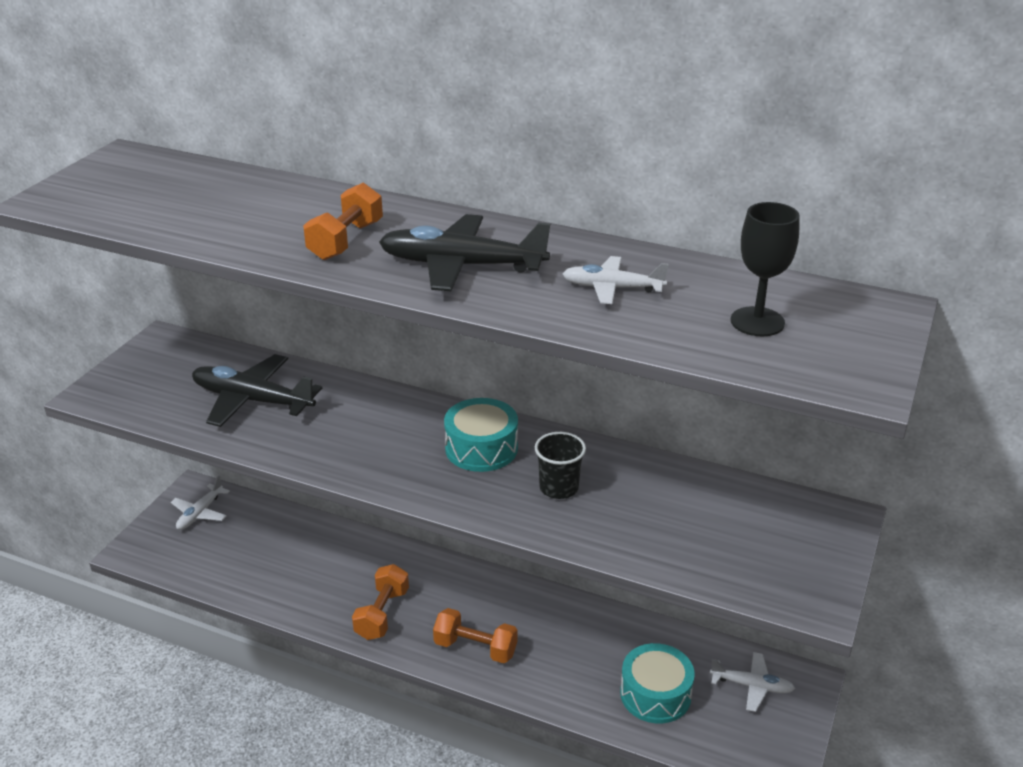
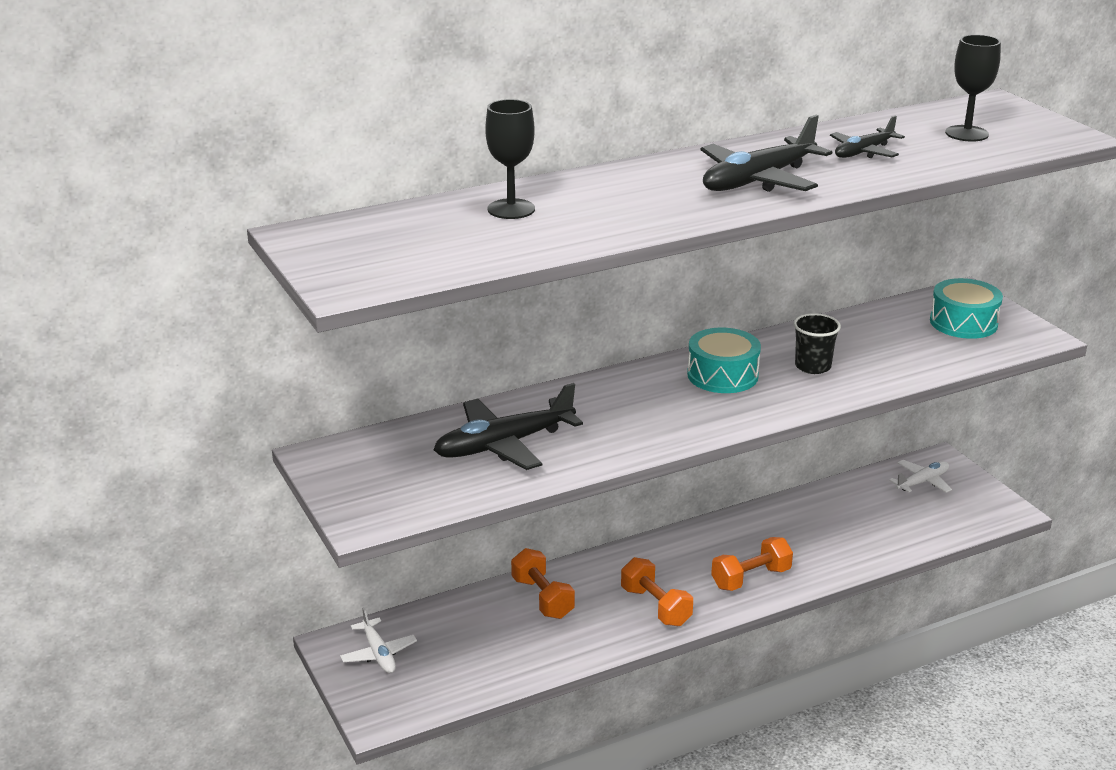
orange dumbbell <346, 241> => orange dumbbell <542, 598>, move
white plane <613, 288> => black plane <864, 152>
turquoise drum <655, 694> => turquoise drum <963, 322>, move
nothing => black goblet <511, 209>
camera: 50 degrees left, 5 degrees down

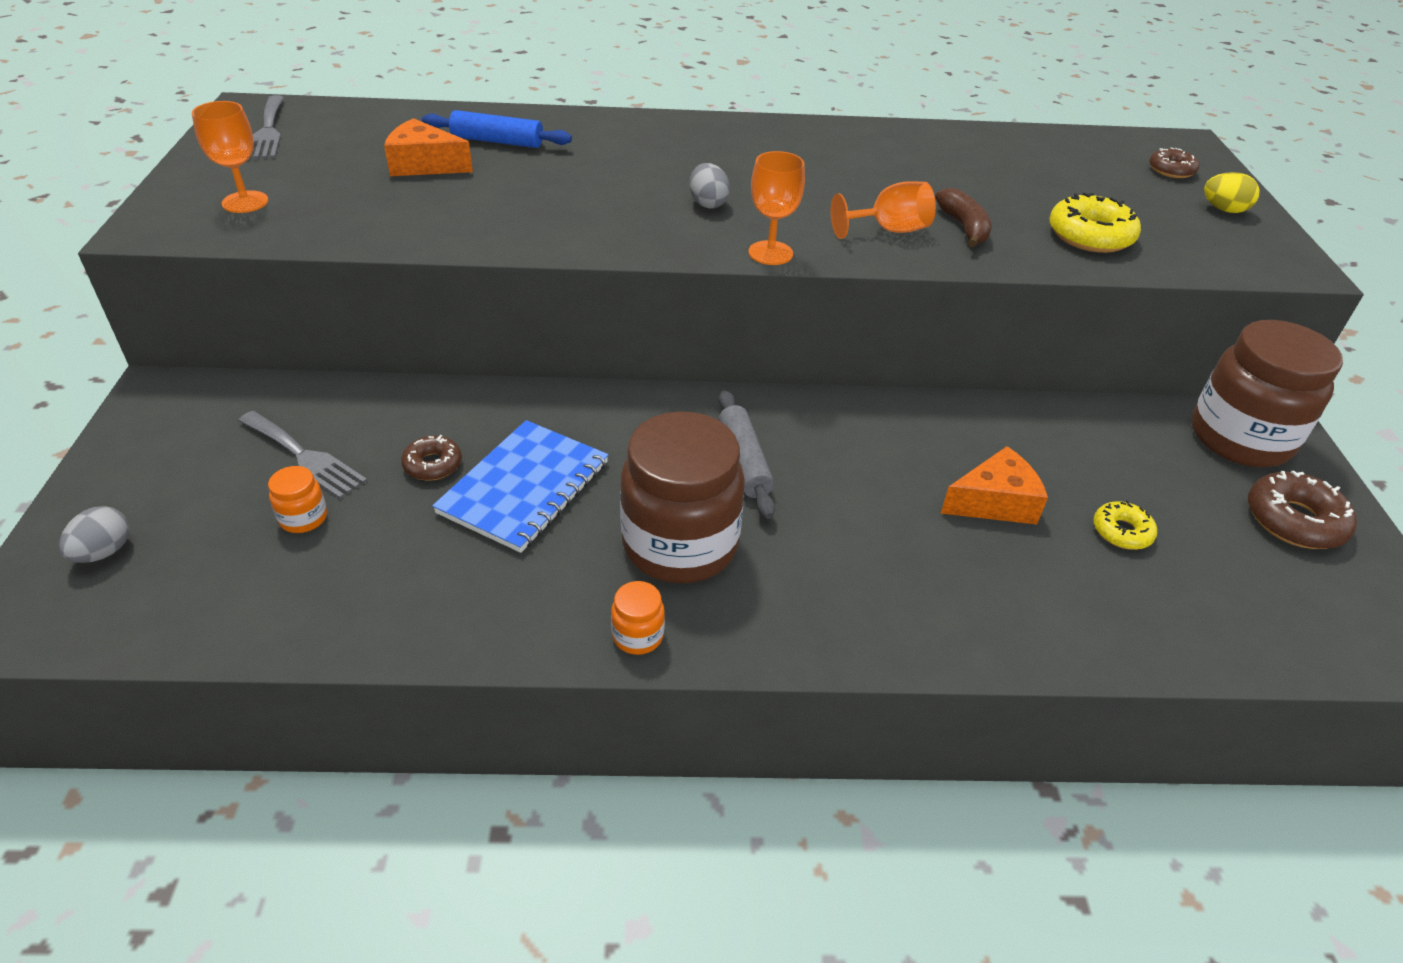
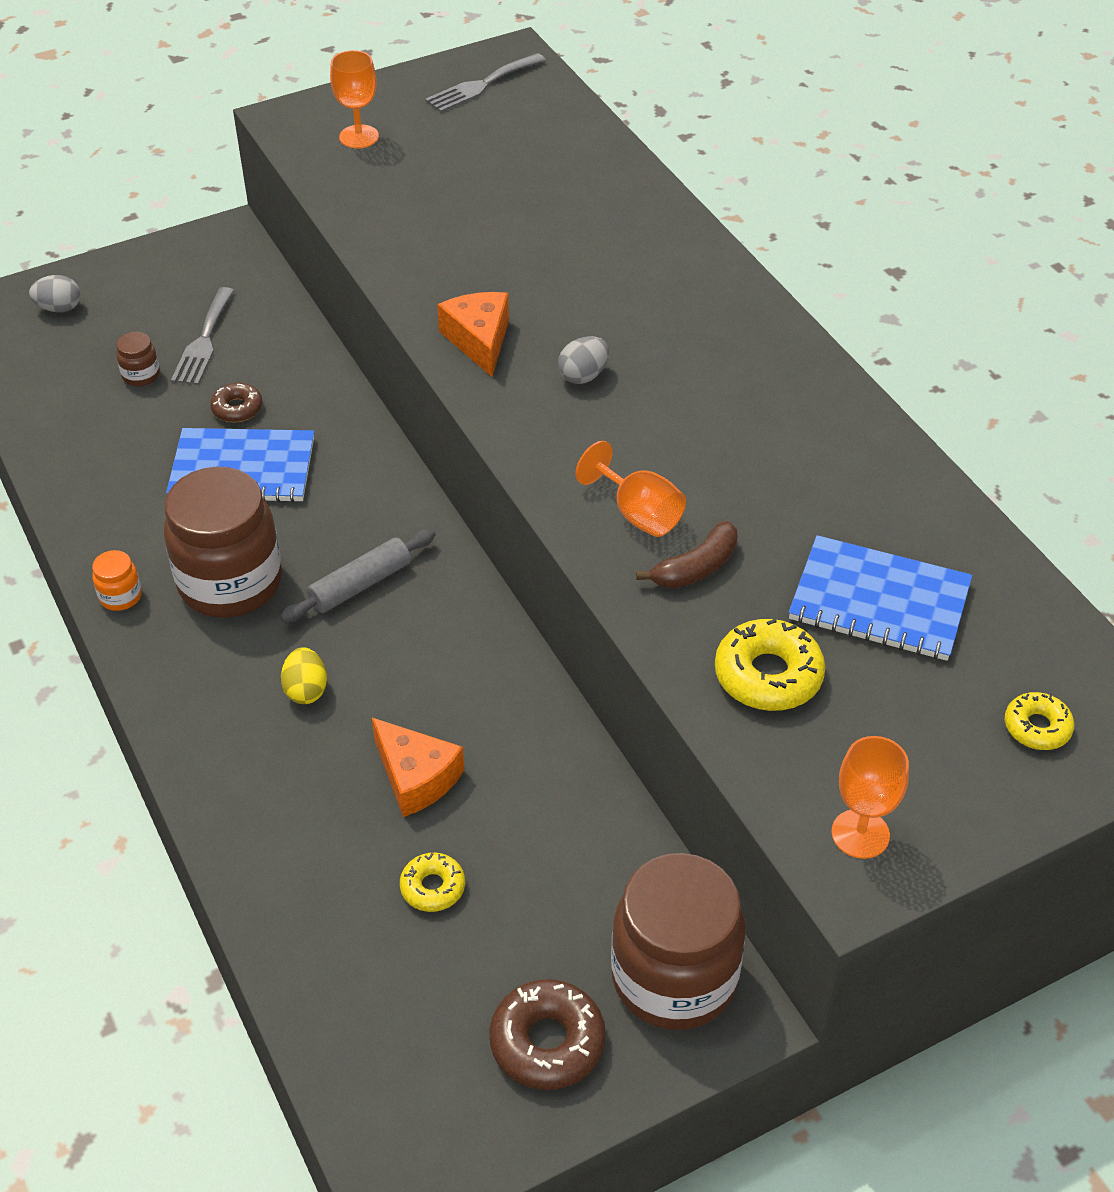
orange jar <303, 518> => brown jar <141, 375>
orange cheese <424, 165> => orange cheese <479, 340>, move
blue rolling pin <497, 141> => nothing
orange goblet <770, 253> => orange goblet <860, 834>, move
brown donut <1171, 170> => yellow donut <1037, 727>
yellow egg <1223, 210> => yellow egg <306, 690>, move
nothing => blue notebook <879, 602>
camera: 65 degrees right, 5 degrees up

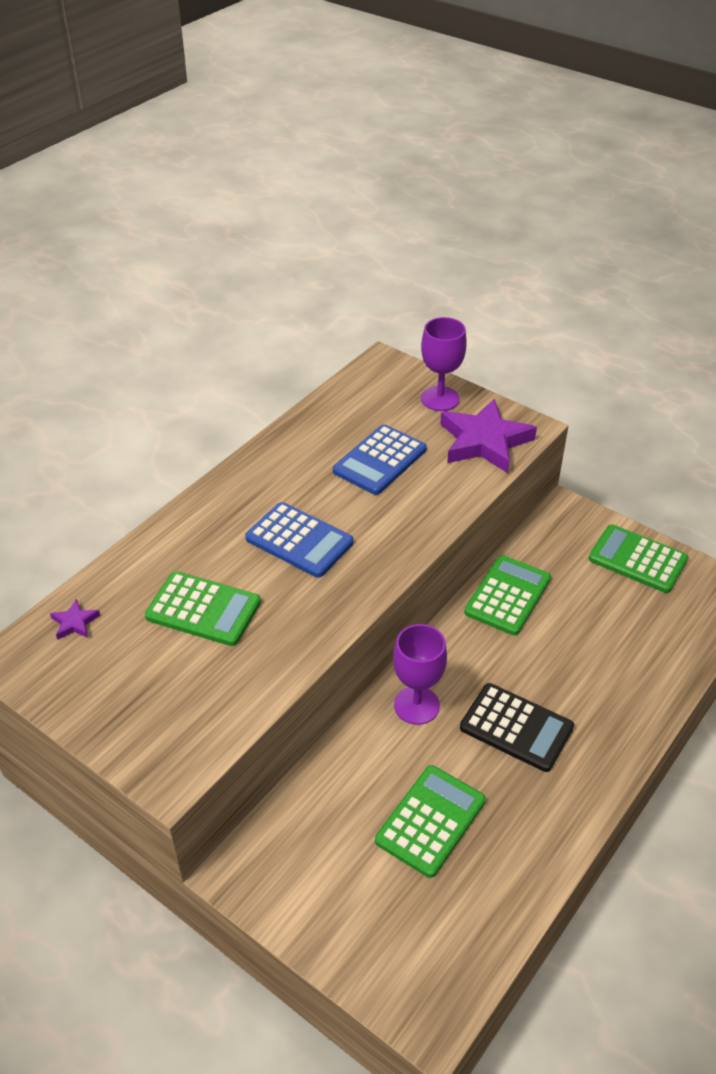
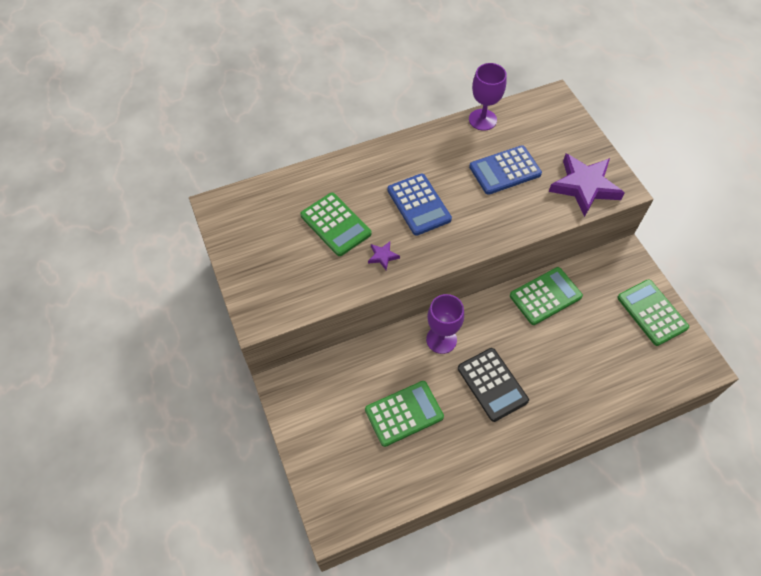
purple star <75, 623> => purple star <383, 256>, move
purple goblet <440, 399> => purple goblet <482, 120>, move
camera: 30 degrees right, 15 degrees up

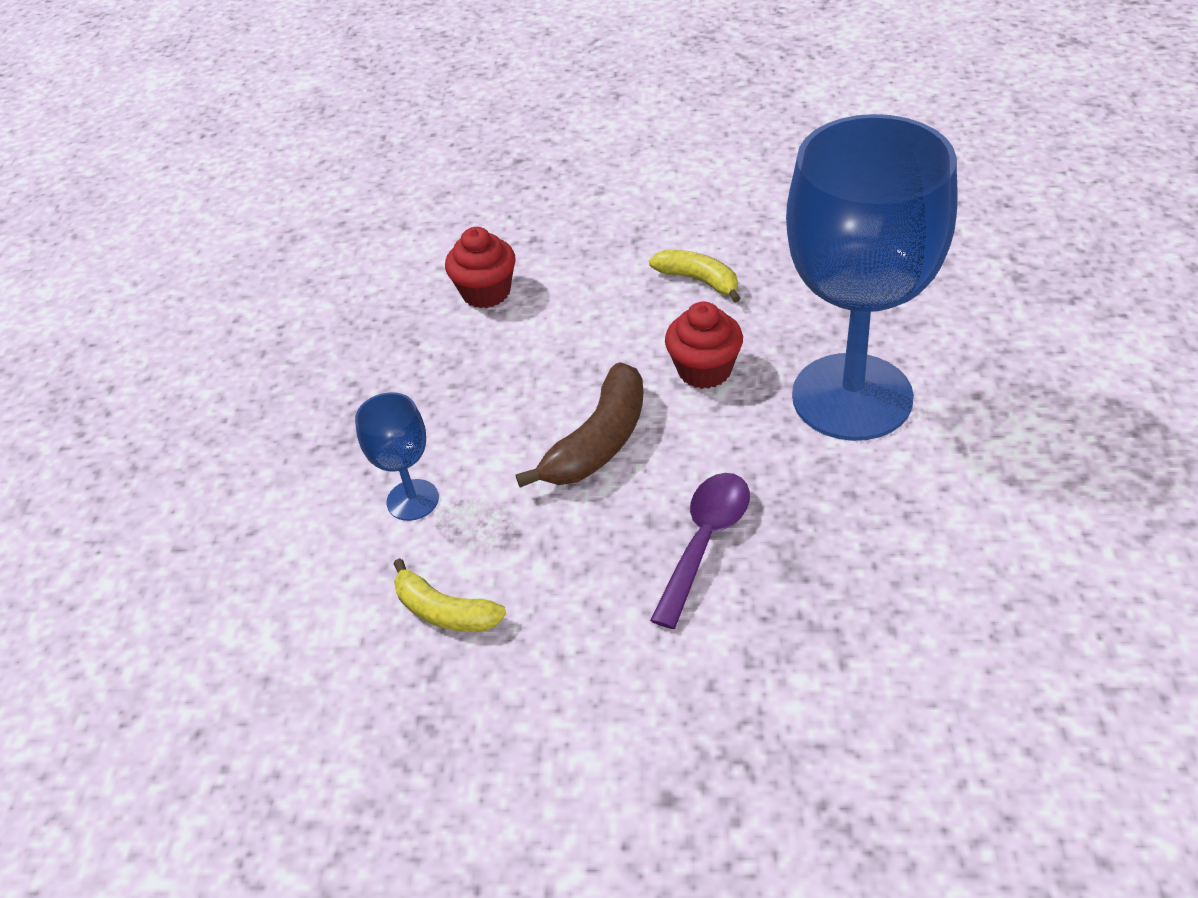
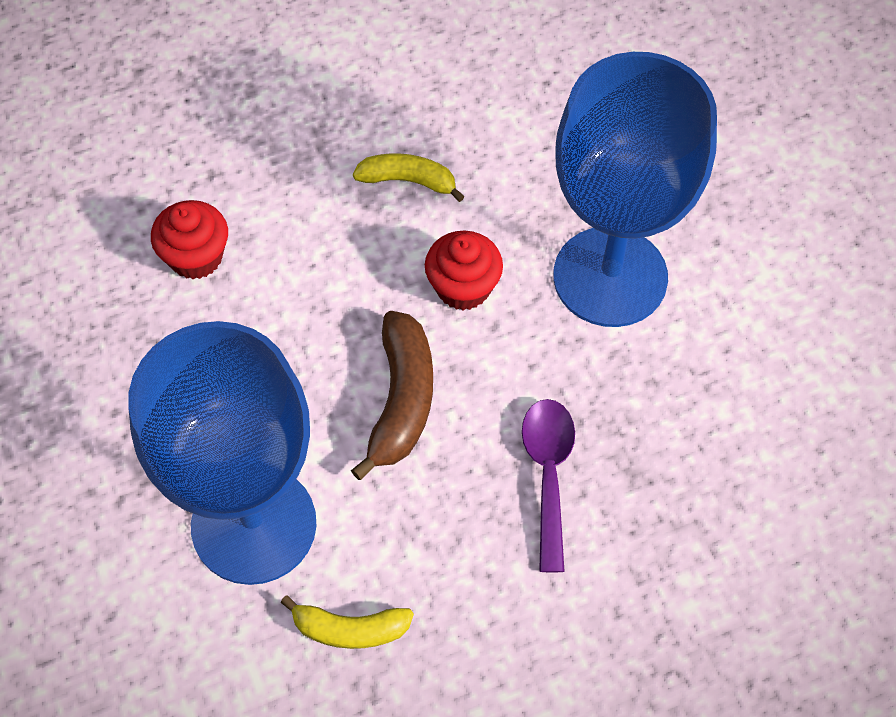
blue goblet <412, 500> => blue goblet <254, 524>, x2.35
camera: 30 degrees left, 15 degrees up

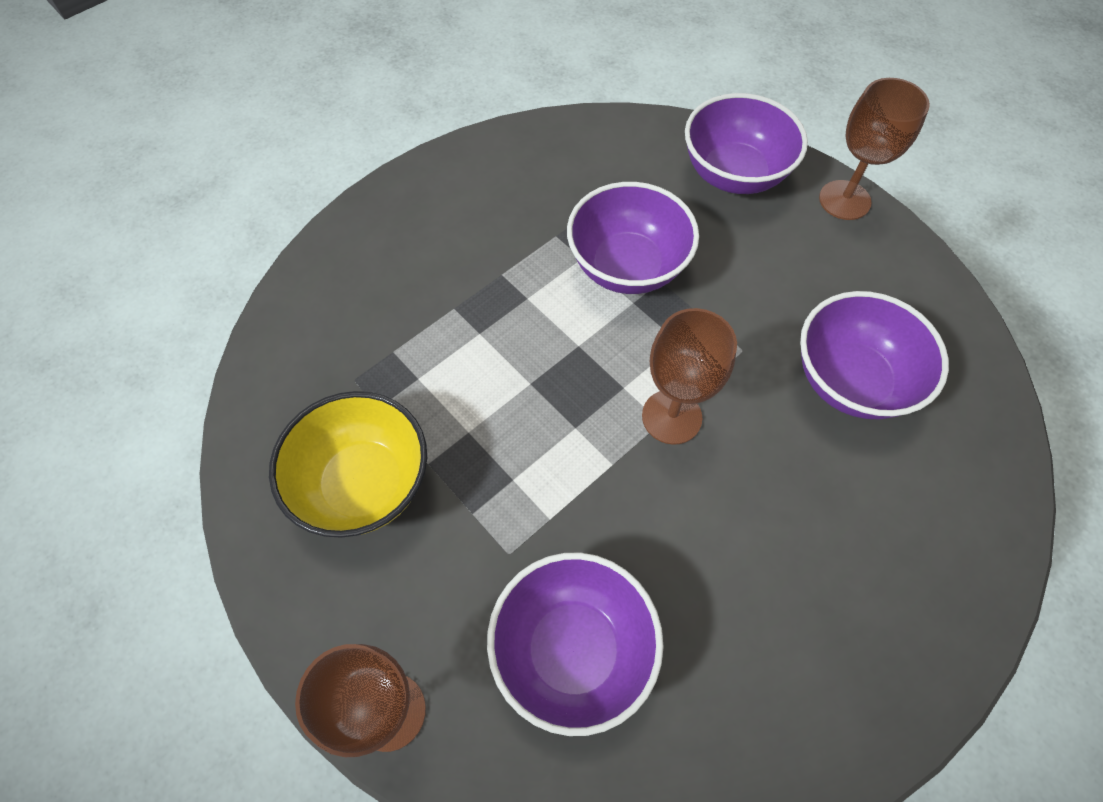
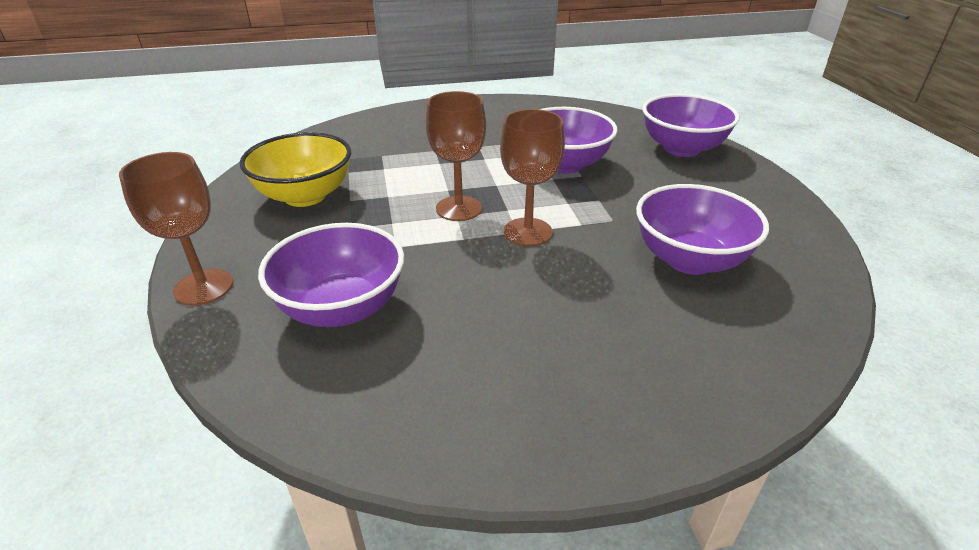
brown goblet <844, 200> => brown goblet <459, 208>, move
camera: 30 degrees right, 25 degrees down

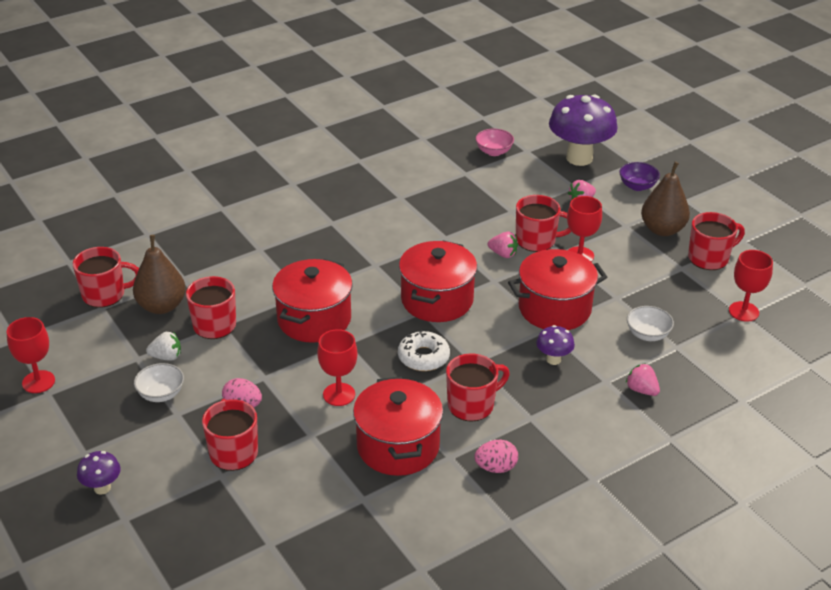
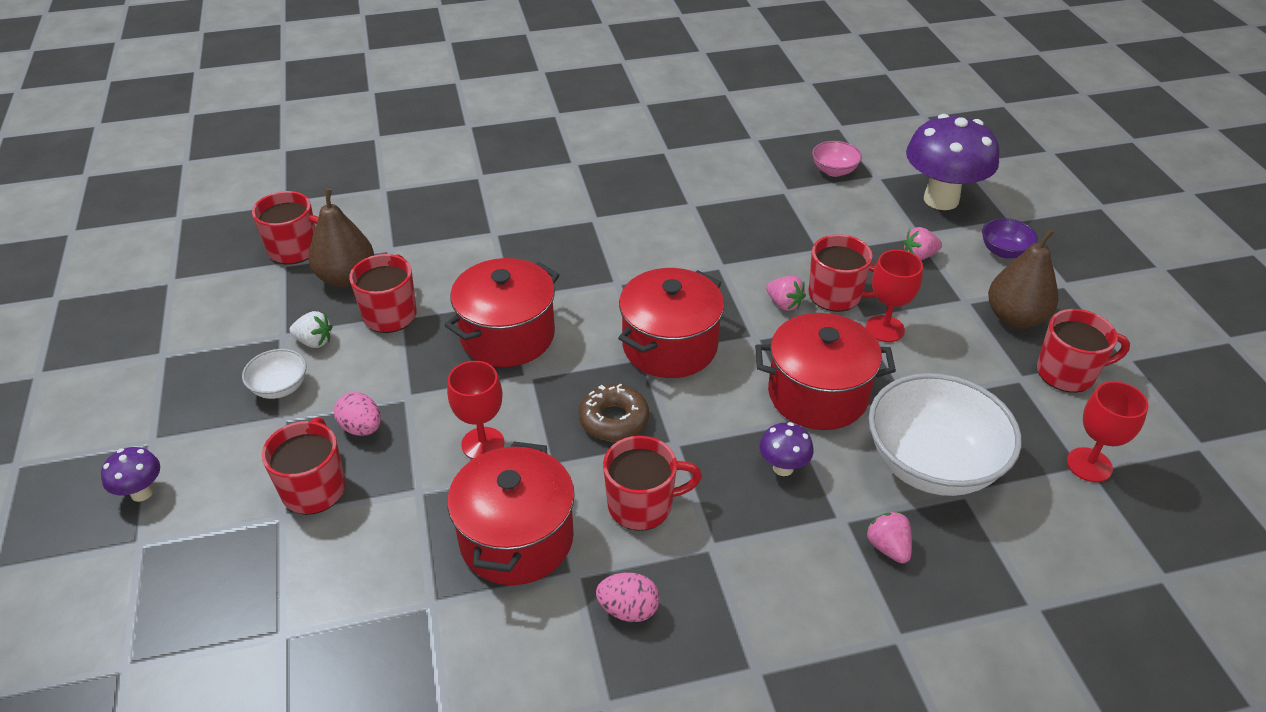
red goblet <38, 382> => nothing
white donut <423, 357> => brown donut <614, 420>
white bowl <647, 334> => white bowl <932, 464>, x2.17
camera: 20 degrees right, 5 degrees up

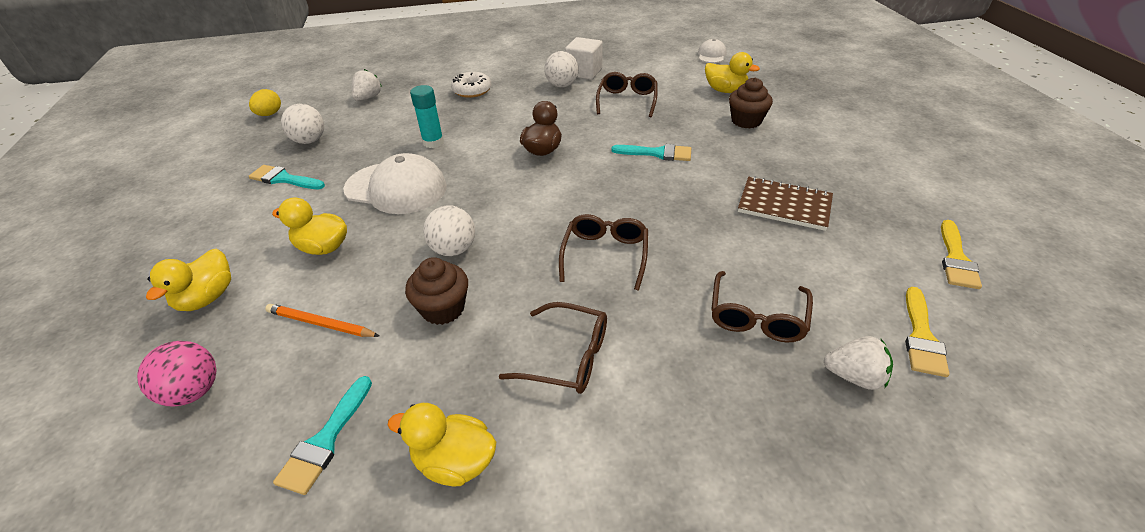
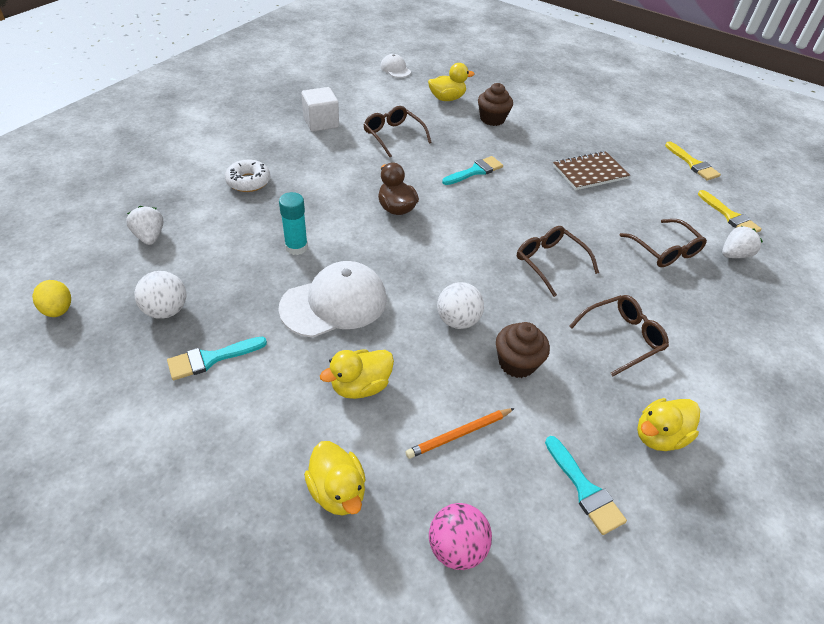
white ball <562, 85> => nothing
camera: 50 degrees left, 5 degrees up

